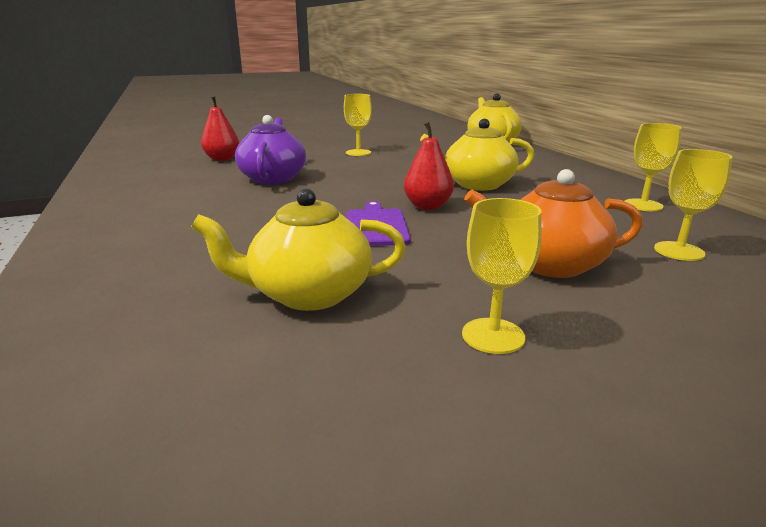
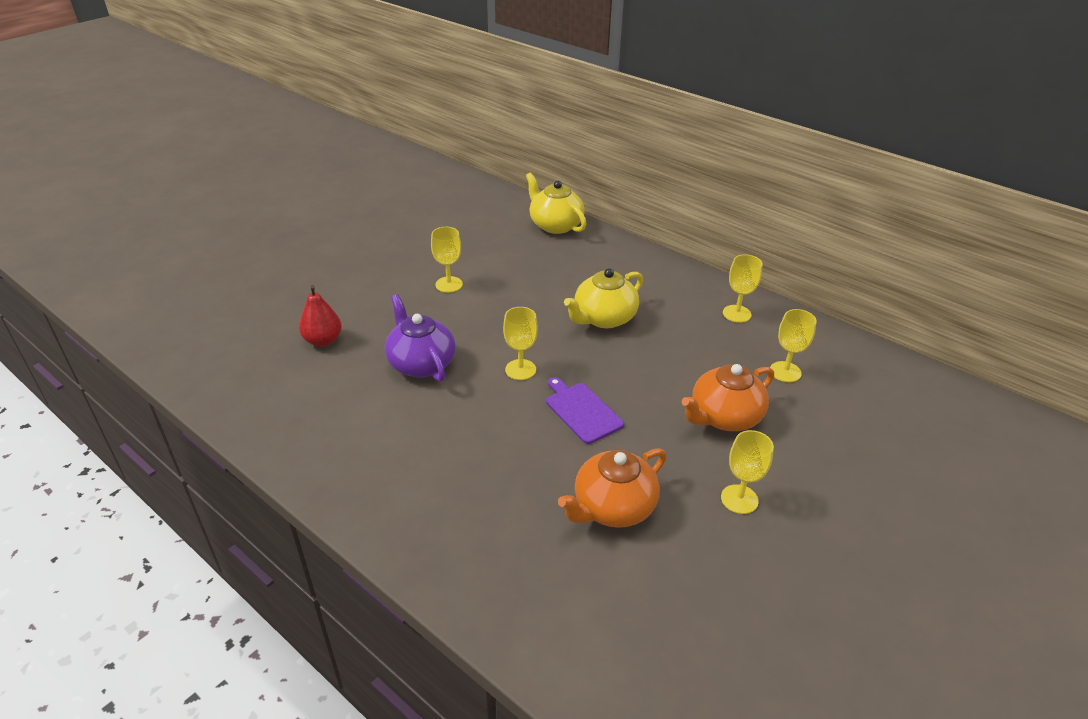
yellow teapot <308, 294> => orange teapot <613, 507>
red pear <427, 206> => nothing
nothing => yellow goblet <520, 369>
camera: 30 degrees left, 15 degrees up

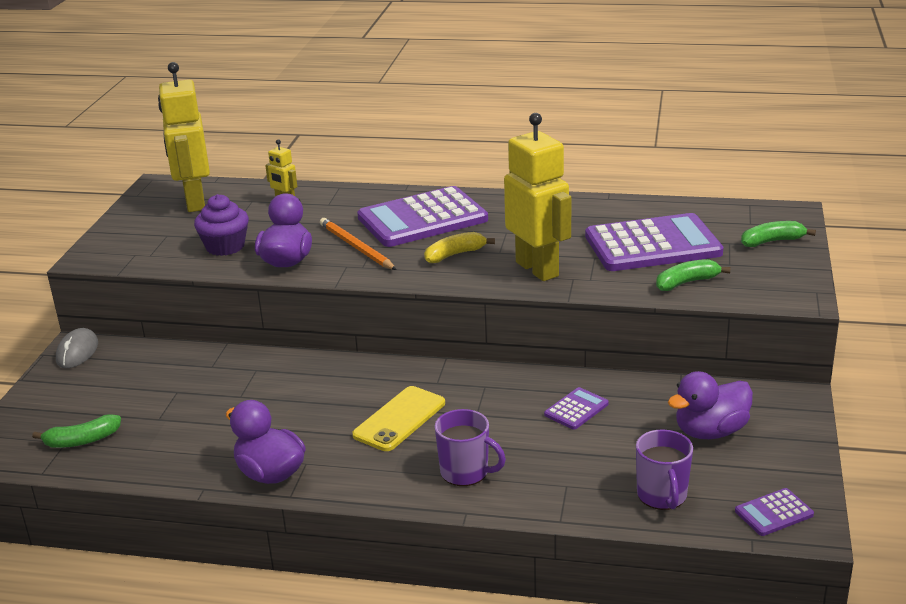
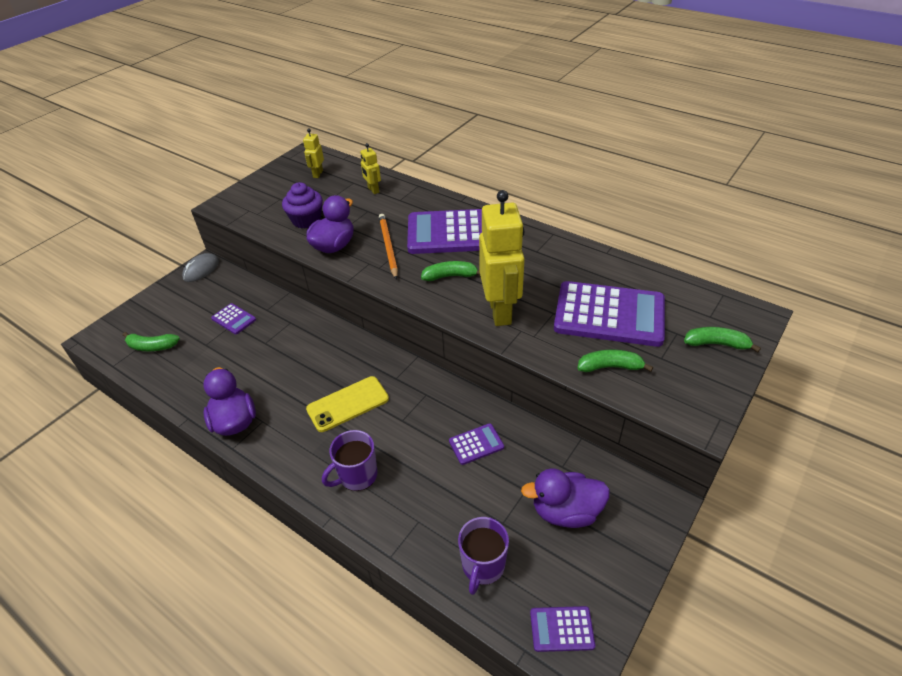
yellow robot <194, 202> => yellow robot <317, 174>, x0.46
yellow banana <455, 254> => green banana <450, 276>
purple mug <466, 472> => purple mug <357, 476>, 90 degrees clockwise
nothing => purple calculator <234, 319>
camera: 25 degrees right, 15 degrees up

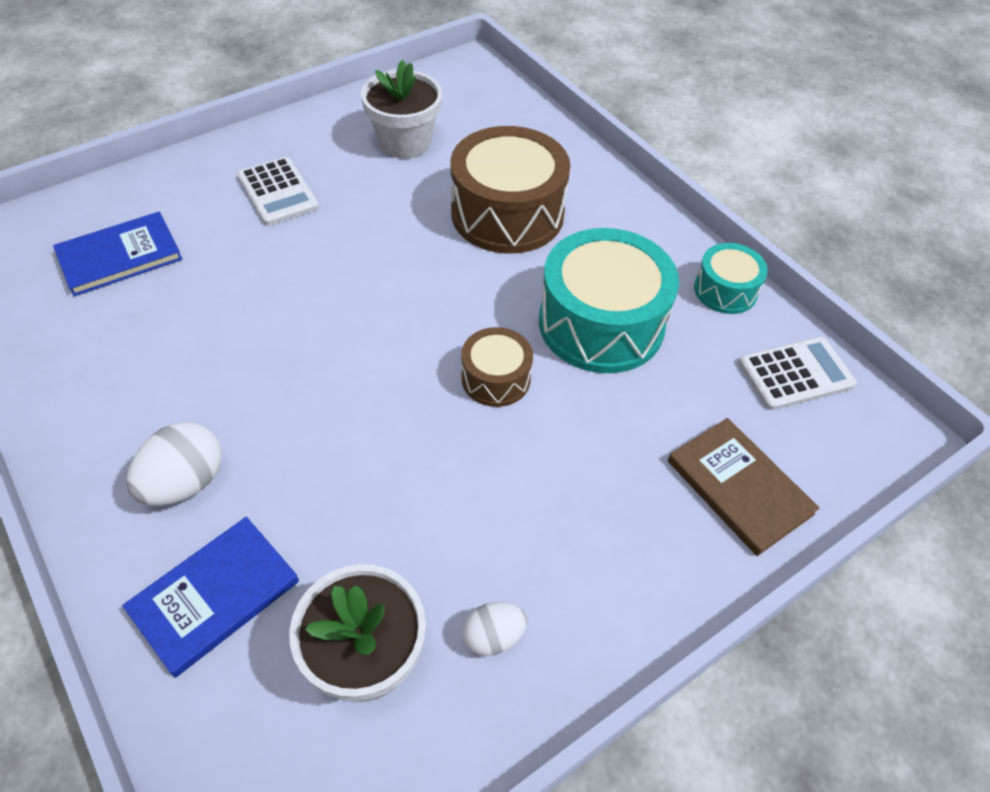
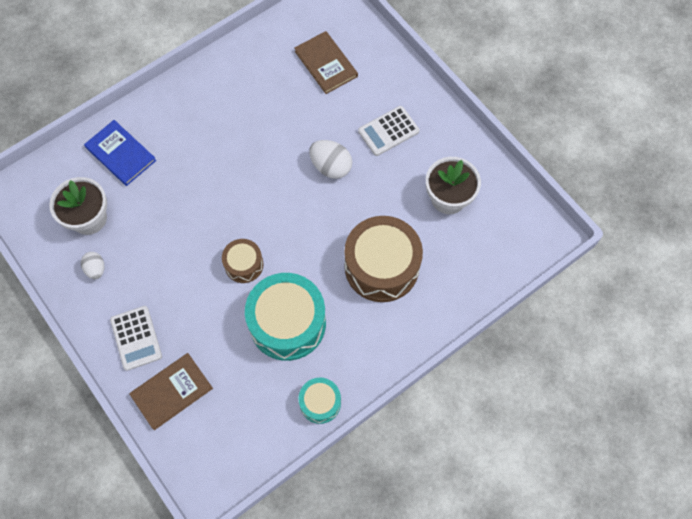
blue book <120, 256> => brown book <326, 64>
white egg <185, 483> => white egg <331, 167>, move
white calculator <795, 374> => white calculator <136, 338>, move
camera: 90 degrees right, 15 degrees up

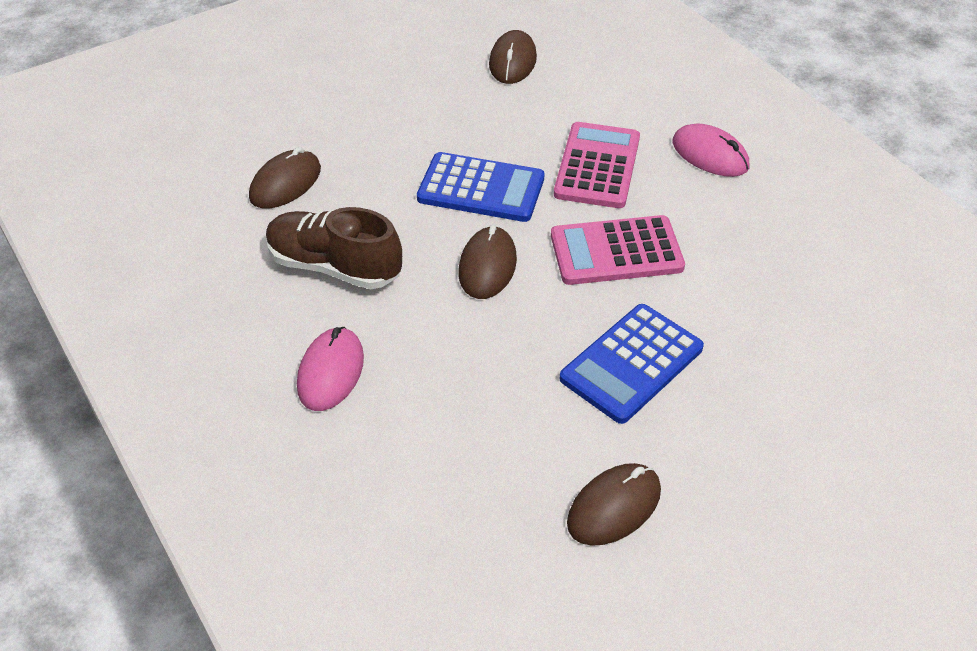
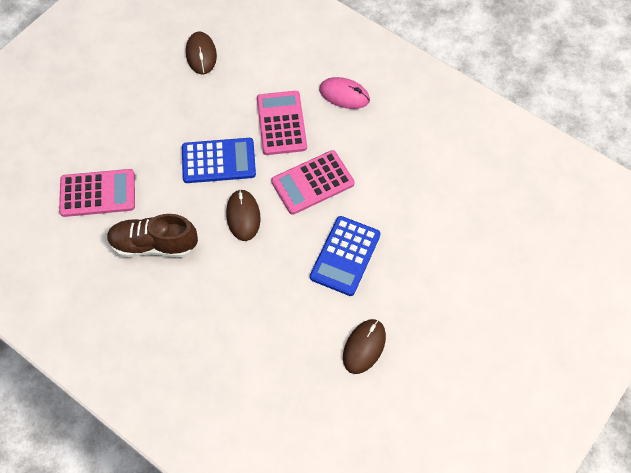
brown mouse <285, 183> => pink calculator <98, 193>
pink mouse <331, 372> => nothing
camera: 20 degrees left, 15 degrees up

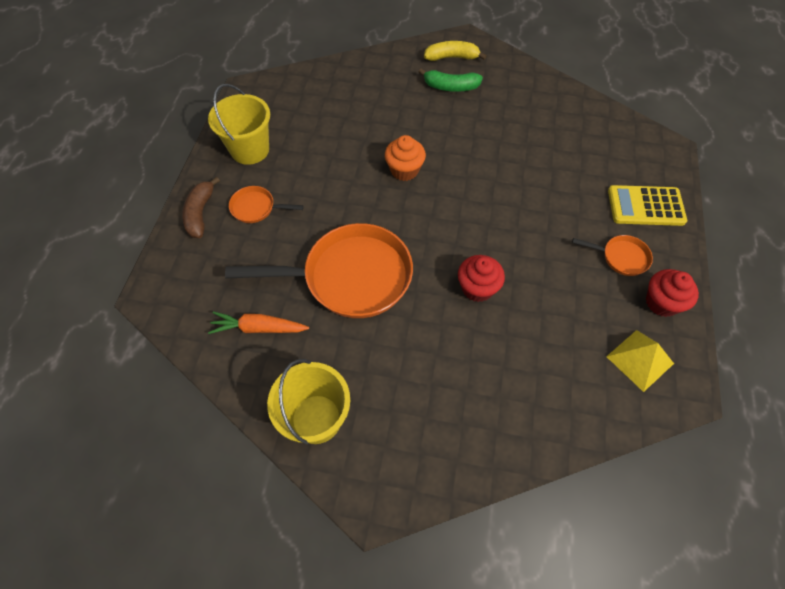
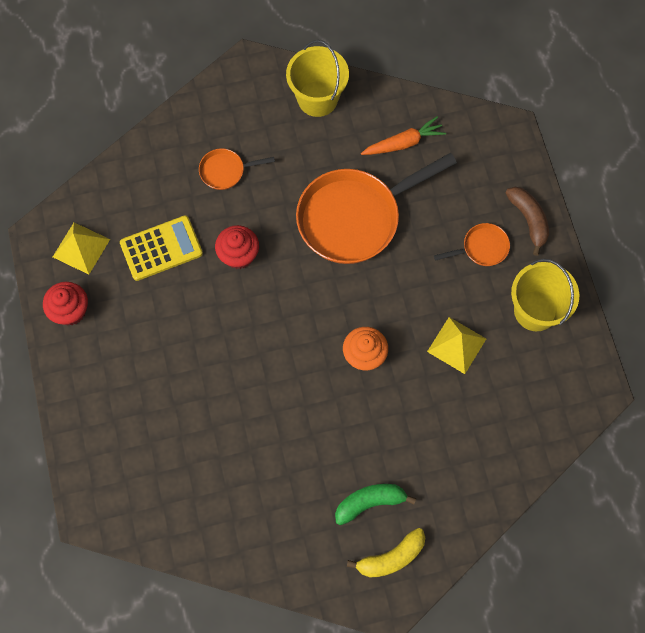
orange pan <621, 257> => orange pan <225, 171>, move
yellow calculator <645, 206> => yellow calculator <161, 248>, move
nothing => yellow pyramid <456, 345>
camera: 155 degrees right, 10 degrees up

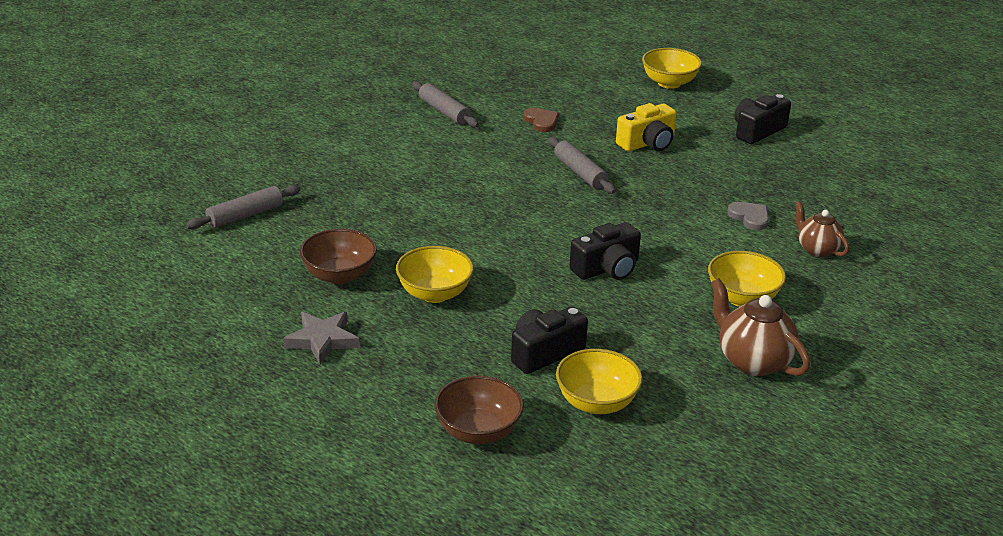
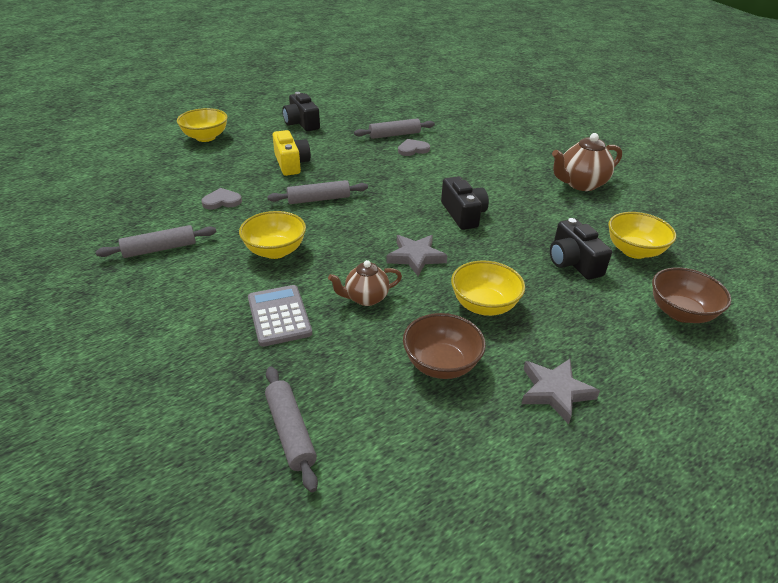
brown heart <541, 121> => grey heart <222, 201>
yellow bowl <742, 298> => yellow bowl <275, 251>, move
brown teapot <817, 249> => brown teapot <366, 298>, move
nothing => grey calculator <279, 316>
nothing => grey rolling pin <394, 135>
nothing => grey star <415, 257>
camera: 75 degrees left, 5 degrees up

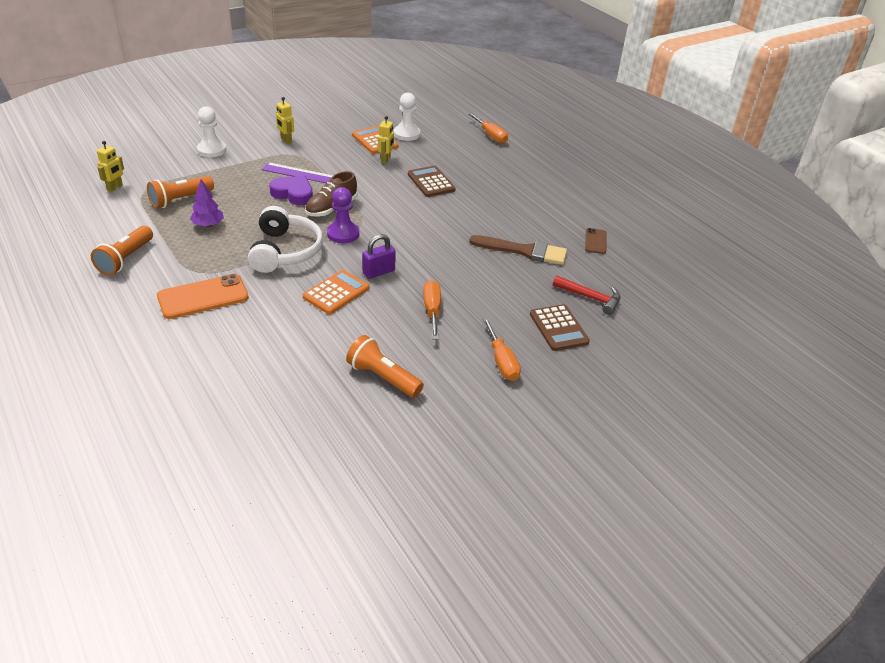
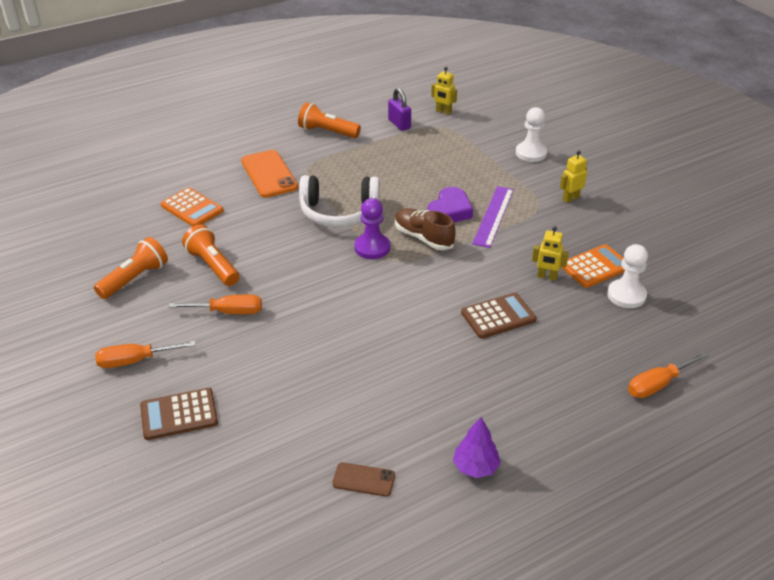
orange flashlight <180, 200> => orange flashlight <213, 266>, move
purple tree <208, 225> => purple tree <475, 467>, move
orange calculator <336, 293> => orange calculator <192, 208>, move
purple padlock <378, 272> => purple padlock <399, 124>, move
brown brush <524, 251> => nothing
red hammer <590, 298> => nothing
camera: 95 degrees right, 0 degrees up

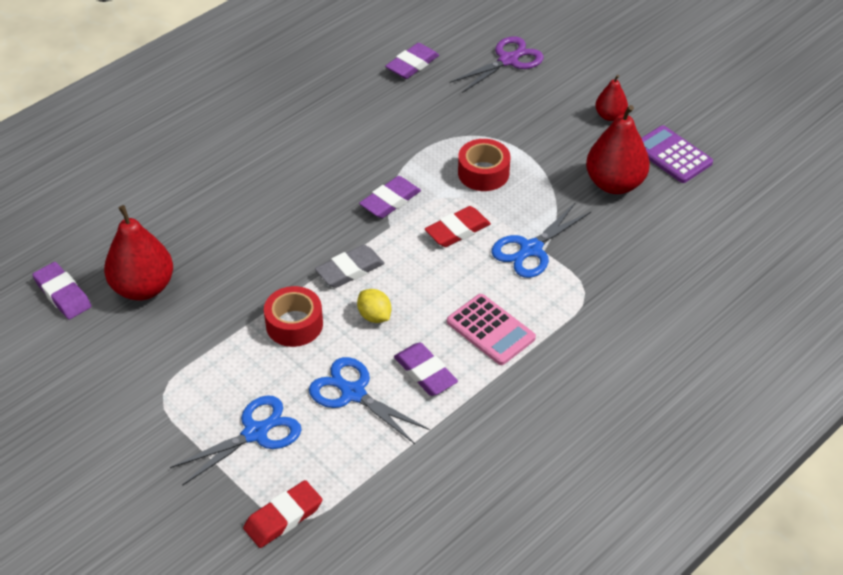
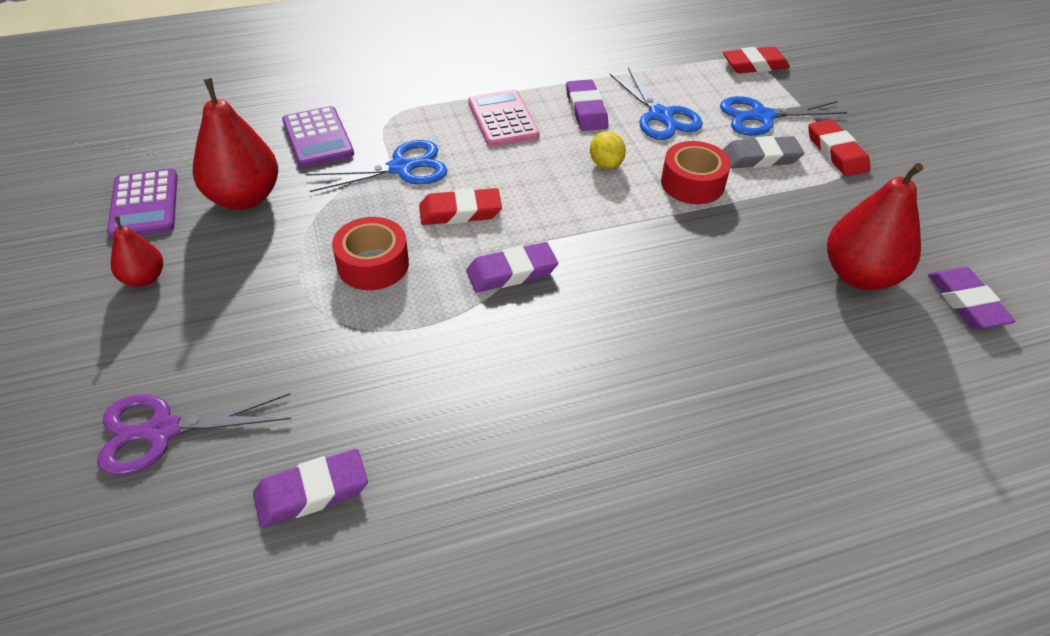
grey eraser <350, 270> => grey eraser <760, 157>, move
nothing => purple calculator <317, 138>
nothing => red eraser <836, 152>
camera: 155 degrees left, 0 degrees up

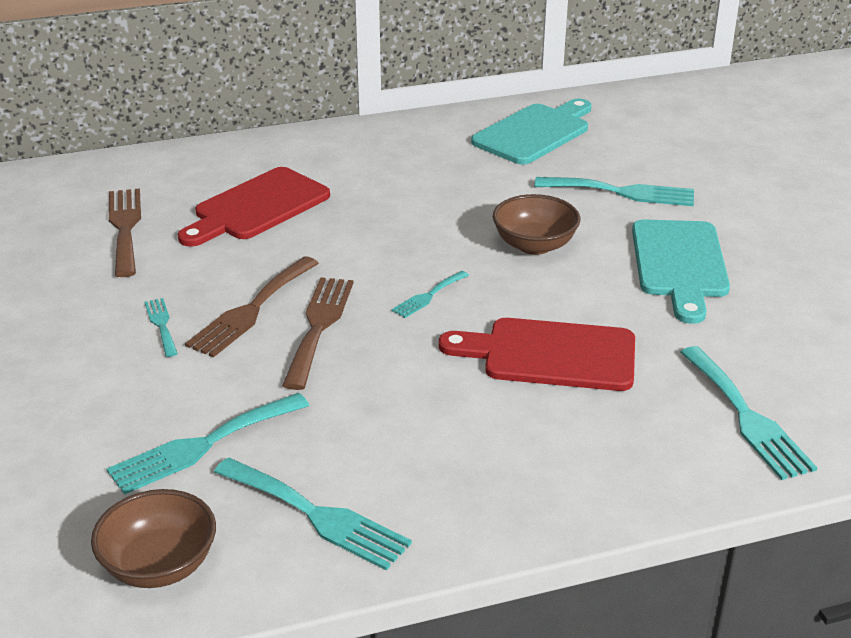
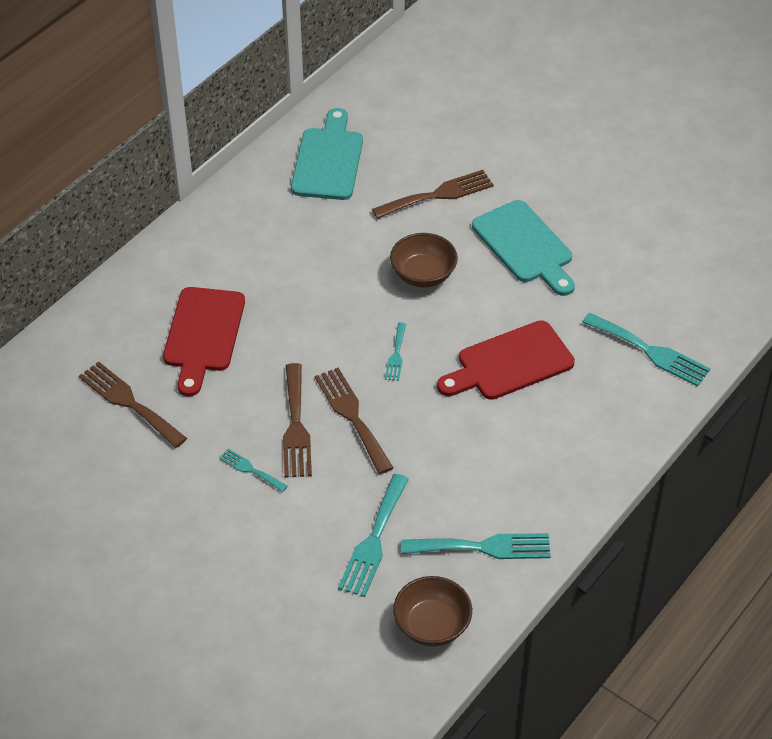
turquoise fork <622, 192> => brown fork <438, 195>
camera: 35 degrees left, 15 degrees up

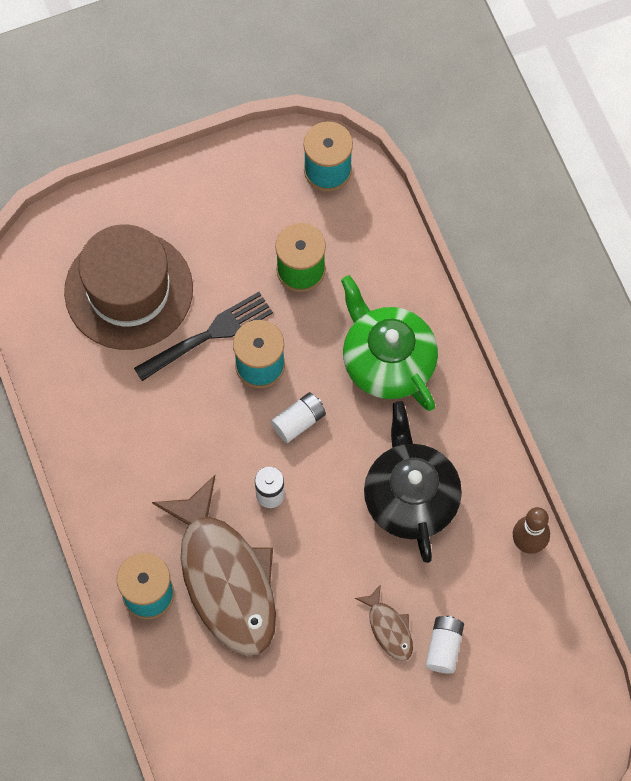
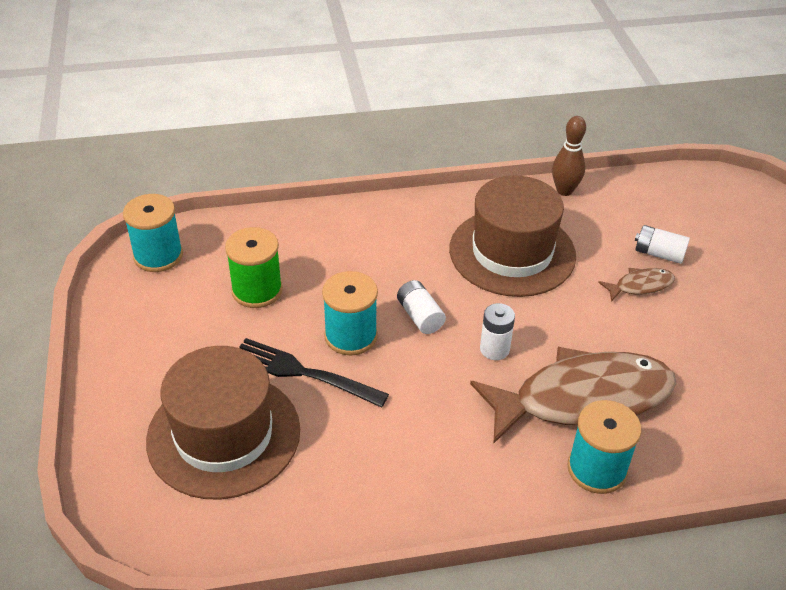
black fork <207, 336> => black fork <304, 373>, 45 degrees counterclockwise
green teapot <387, 361> => nothing
black teapot <410, 497> => brown hat <512, 252>
camera: 80 degrees left, 25 degrees down

